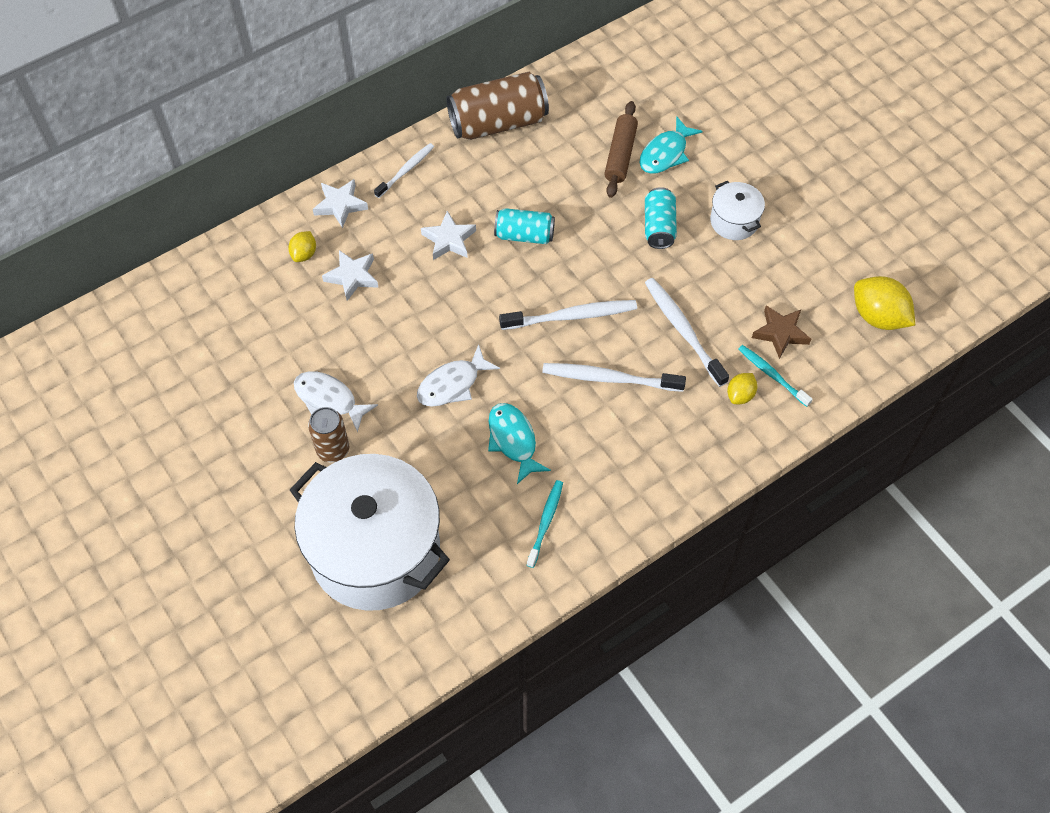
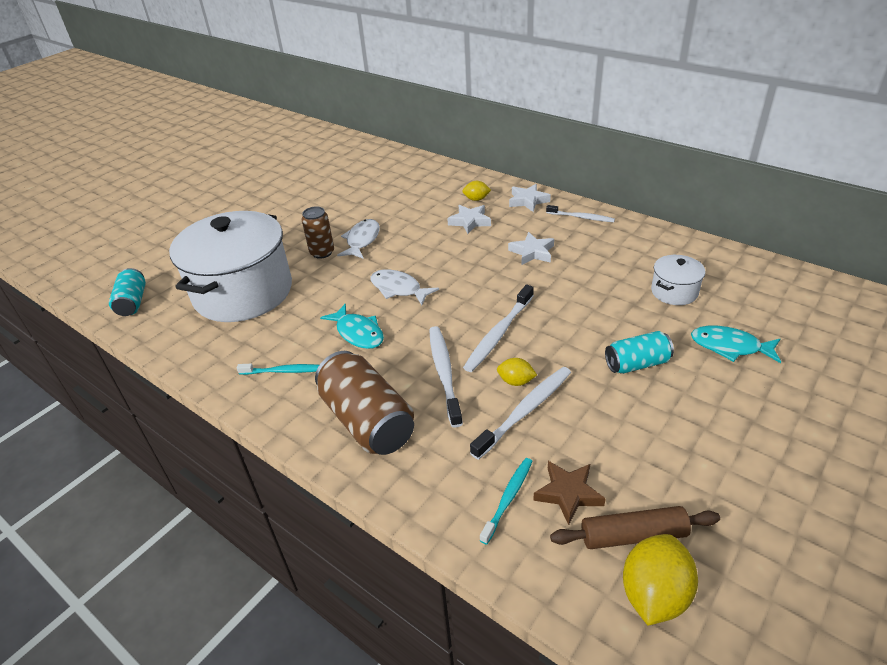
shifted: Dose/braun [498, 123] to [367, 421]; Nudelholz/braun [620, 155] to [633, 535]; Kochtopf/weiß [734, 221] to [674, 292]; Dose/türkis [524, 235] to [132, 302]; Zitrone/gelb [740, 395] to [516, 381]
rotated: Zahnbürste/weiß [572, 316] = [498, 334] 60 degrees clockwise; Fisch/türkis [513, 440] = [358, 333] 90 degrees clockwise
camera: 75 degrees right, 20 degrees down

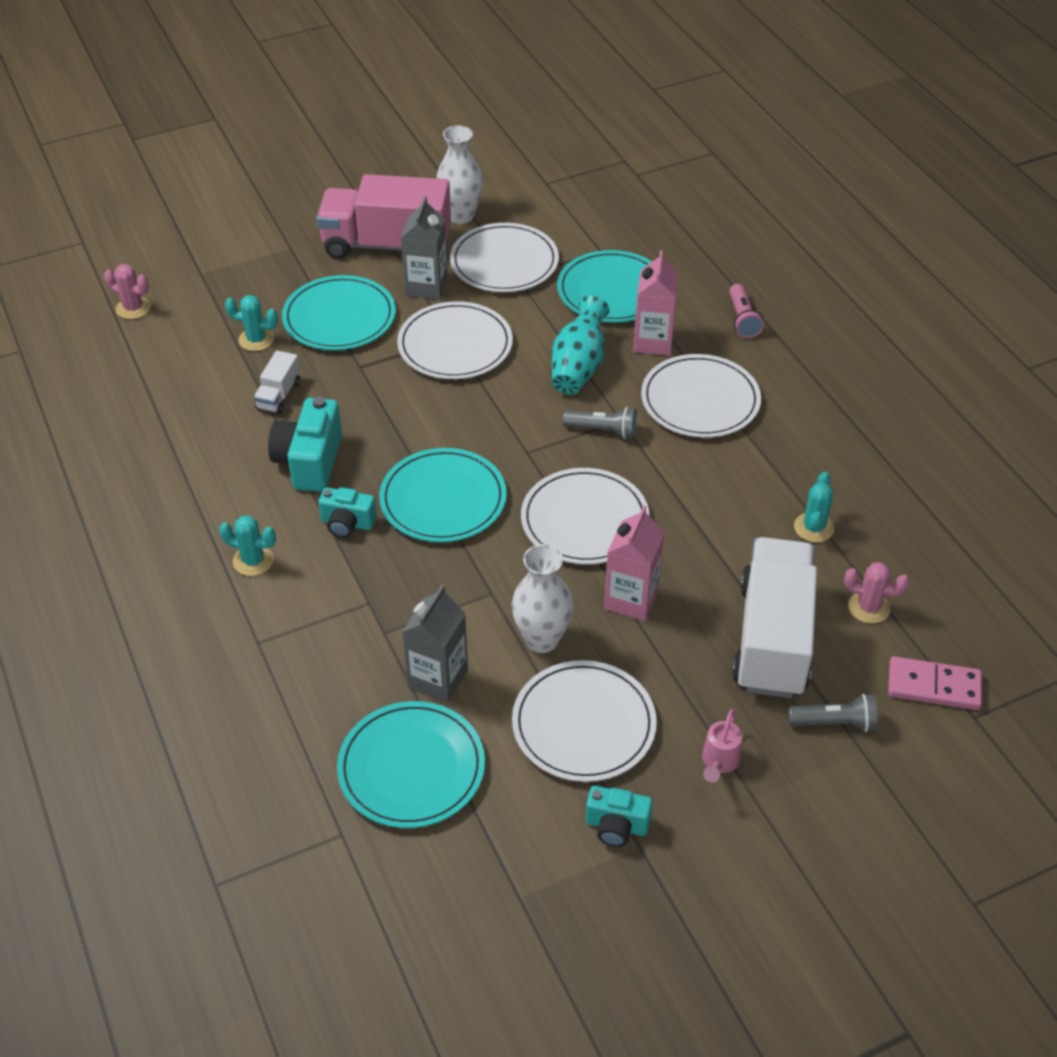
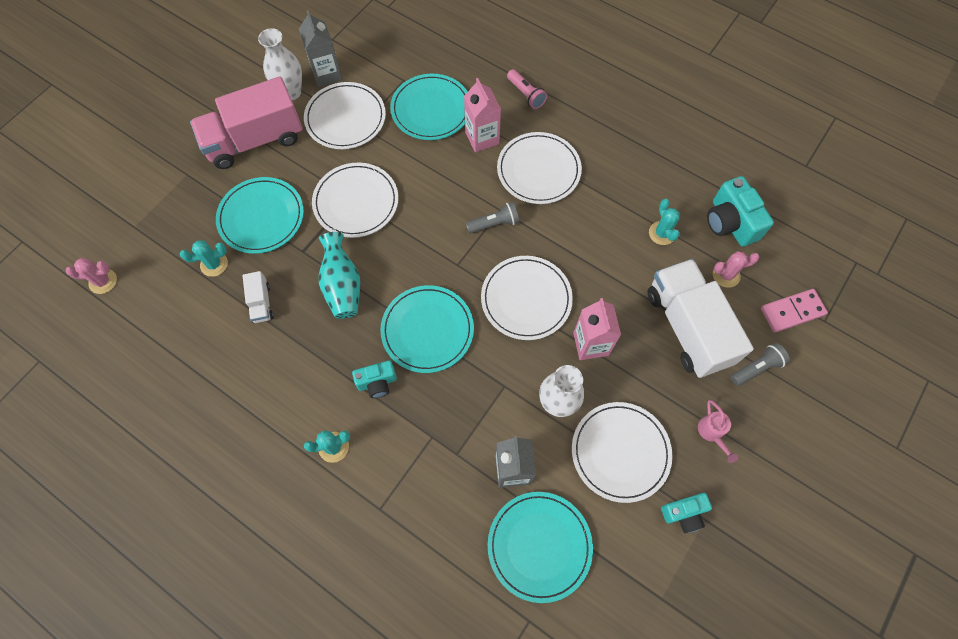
shifted: Getränkekarton/grau [426, 286] to [326, 74]; Vase/türkis [578, 366] to [342, 286]; Kamera/türkis [309, 461] to [730, 222]
camera: 30 degrees left, 20 degrees up

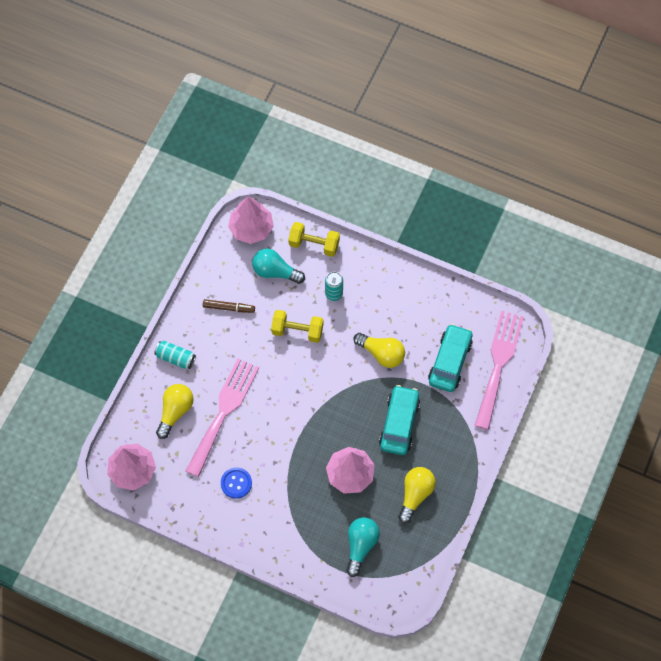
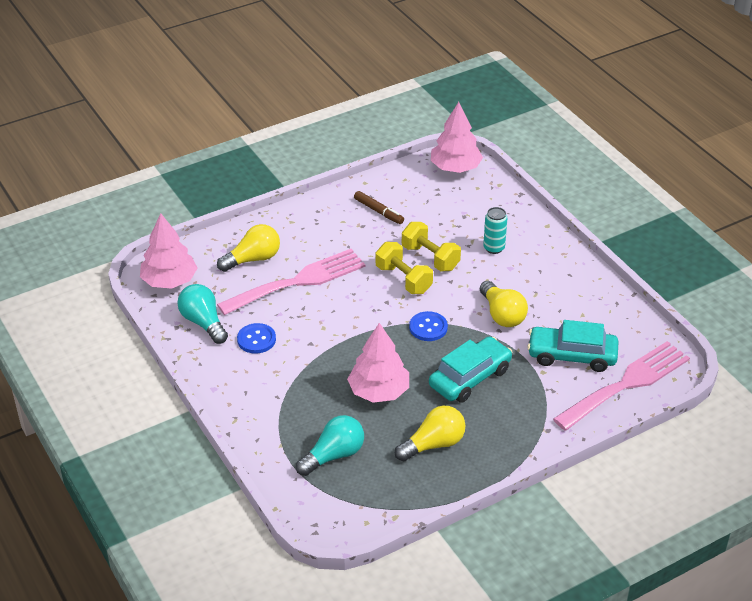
gone: Dose/türkis [175, 358]
new: Knopf/blau [428, 327]
shifted: Hantel/gelb [314, 244] to [403, 279]; Glühbirne/türkis [275, 272] to [203, 322]
rotated: Auto/türkis [450, 361] = [572, 356] 135 degrees counterclockwise
camera: 35 degrees right, 25 degrees down

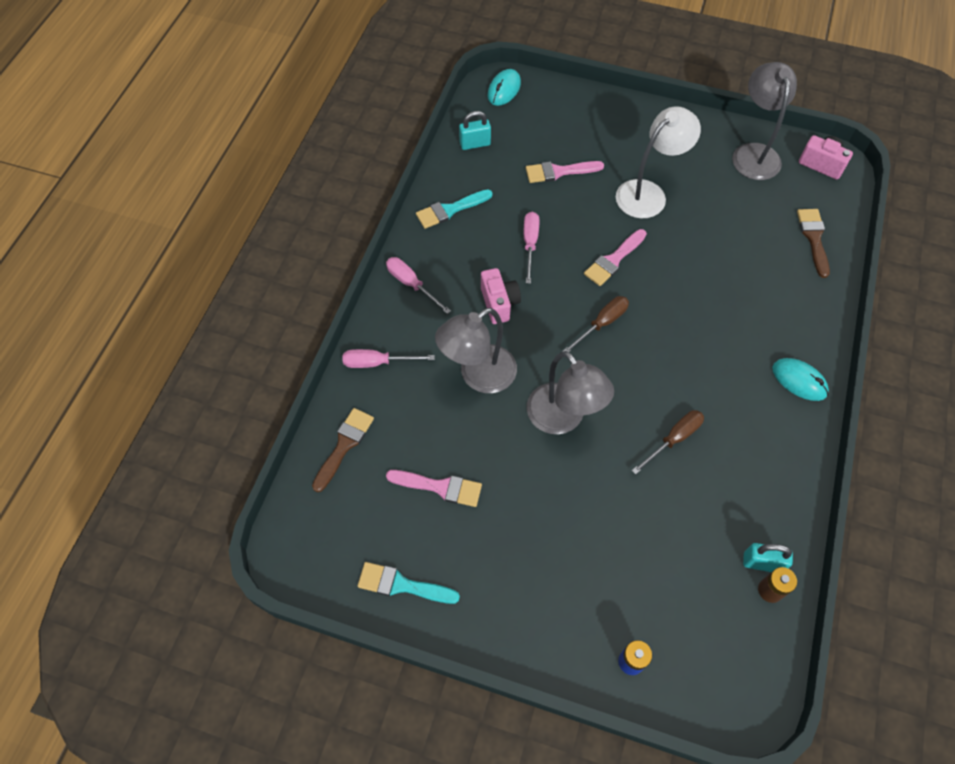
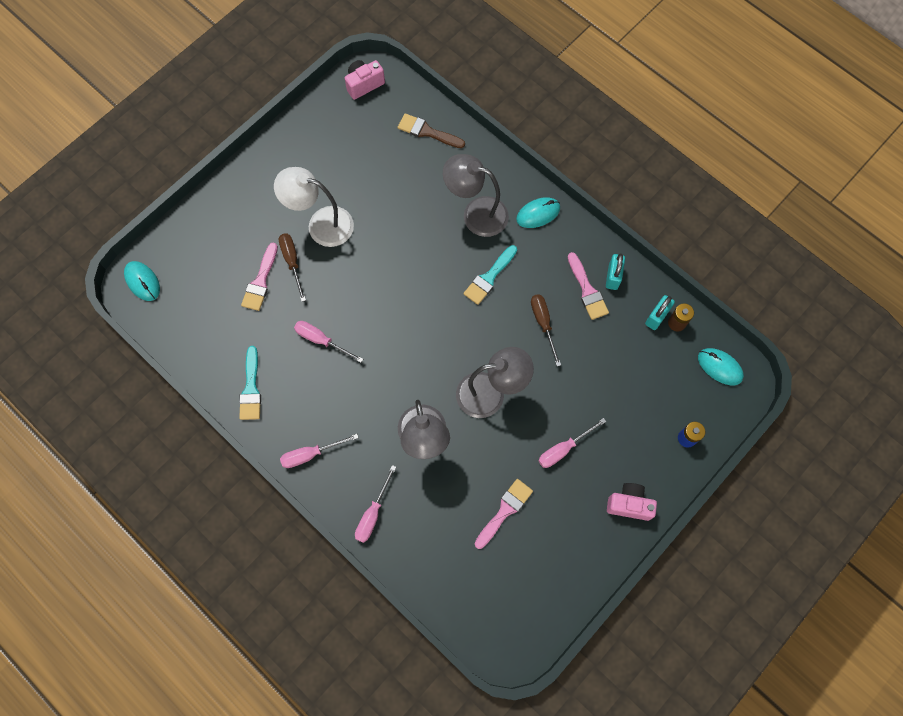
gone: Pinsel/braun [344, 445]
new: Computermaus/türkis [719, 367]; Schraubenzieher/rosa [563, 449]
shifted: Lampe/grau [753, 153] to [476, 213]; Vorhängeschloss/türkis [475, 144] to [613, 277]; Pinsel/rosa [613, 260] to [587, 290]; Kamera/rosa [499, 303] to [629, 504]; Schraubenzieher/braun [602, 324] to [292, 262]; Pinsel/türkis [402, 585] to [489, 277]
rotated: Lampe/weiß [648, 193] = [321, 224] 60 degrees counterclockwise
camera: 65 degrees left, 10 degrees up

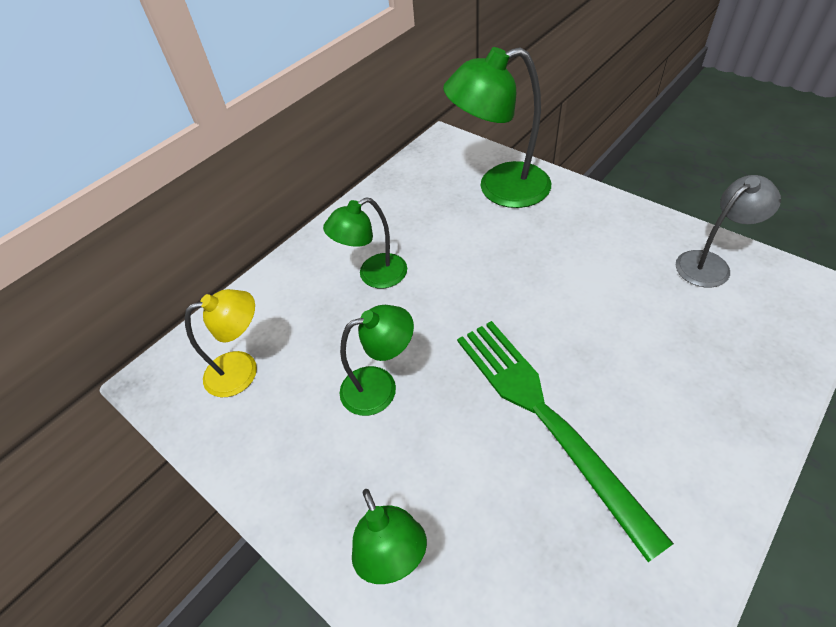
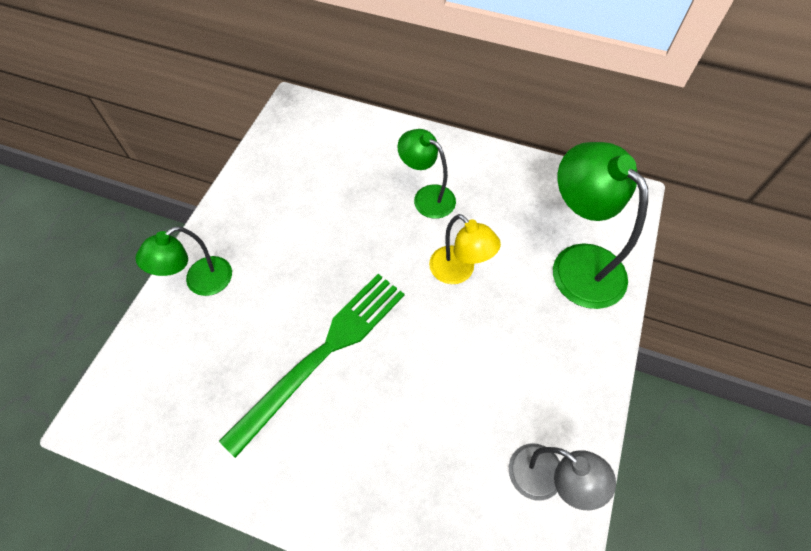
gone: Lampe/grün [380, 386]
shifted: Lampe/gelb [242, 369] to [458, 271]
camera: 65 degrees right, 10 degrees up

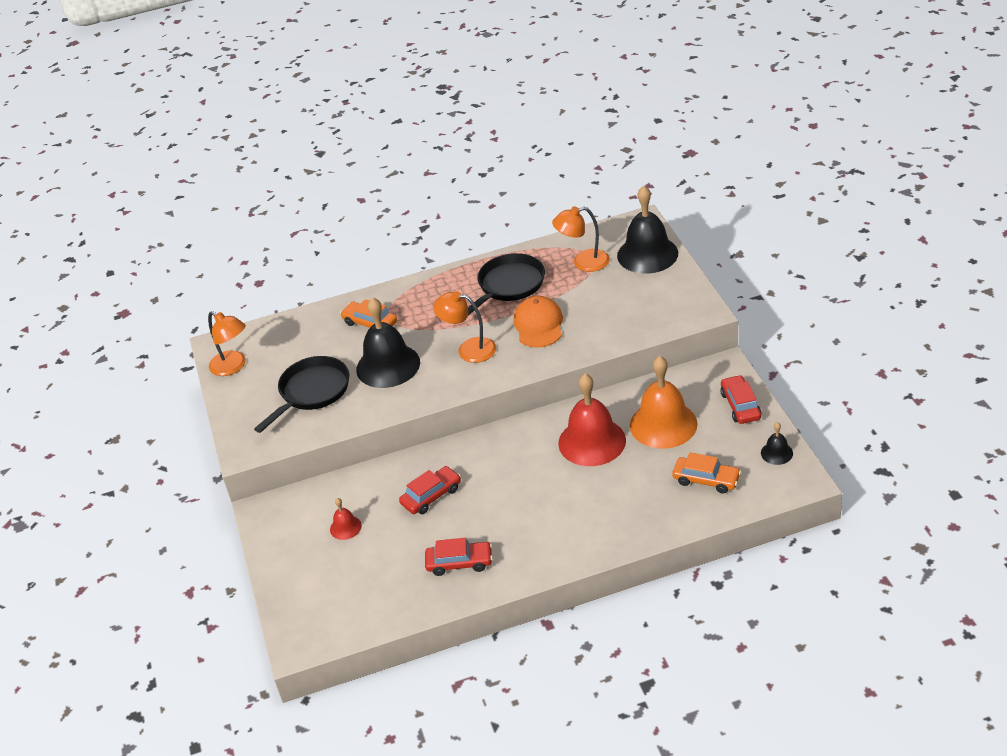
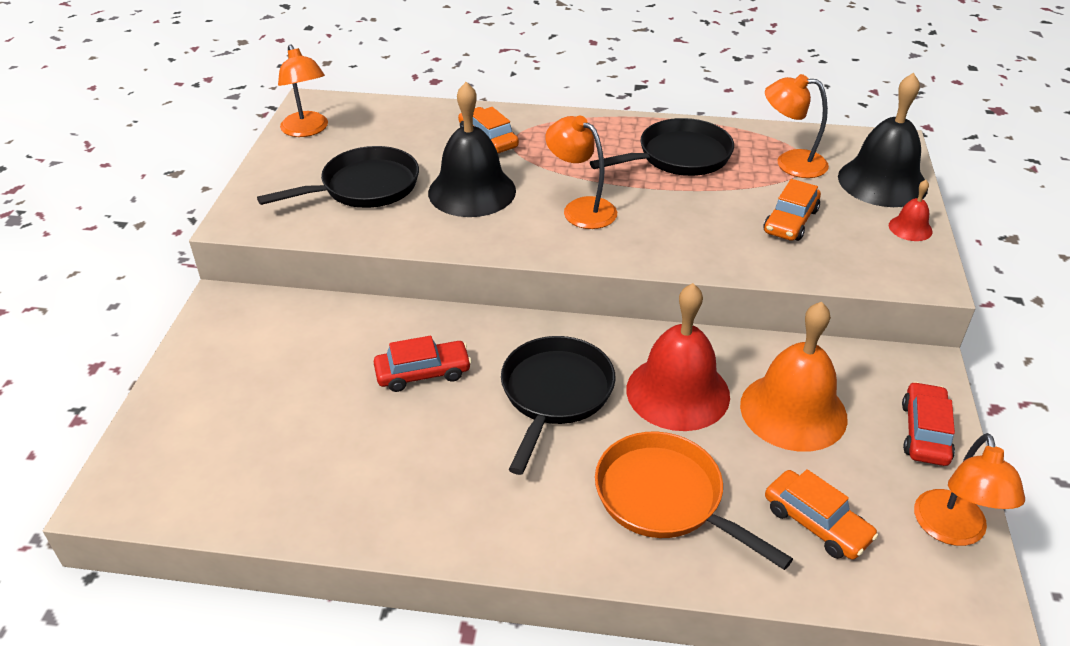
gone: Kappe/orange [538, 325]; Auto/rot [459, 563]
new: Auto/orange [790, 221]; Pfanne/schwarz [555, 394]; Pfanne/orange [665, 498]
shifted: Glocke/rot [345, 527] to [910, 228]
swapped: Glocke/schwarz [776, 453] to Lampe/orange [952, 531]
camera: 20 degrees right, 0 degrees up

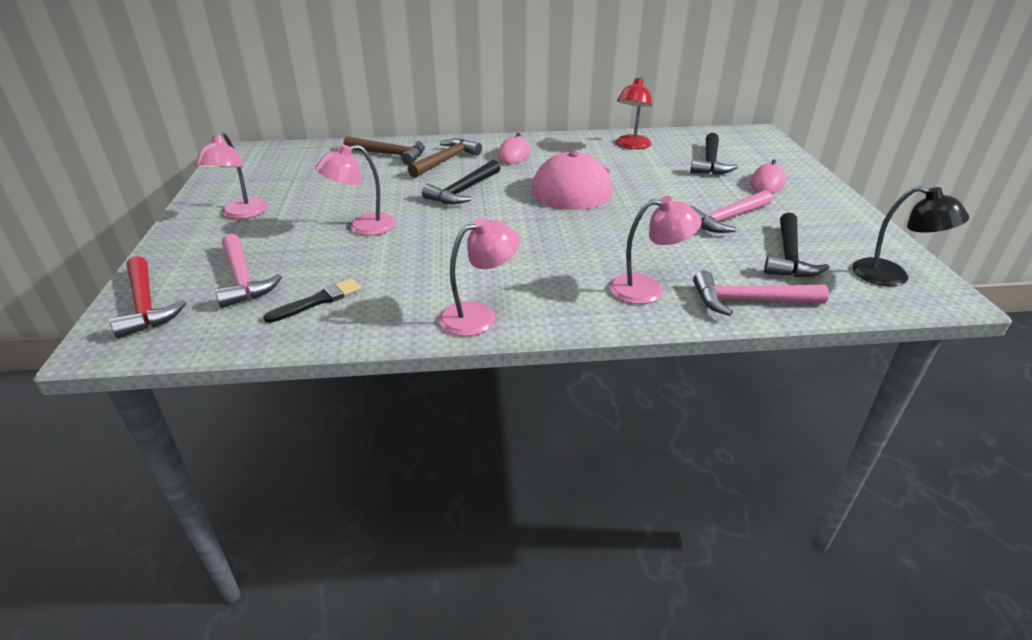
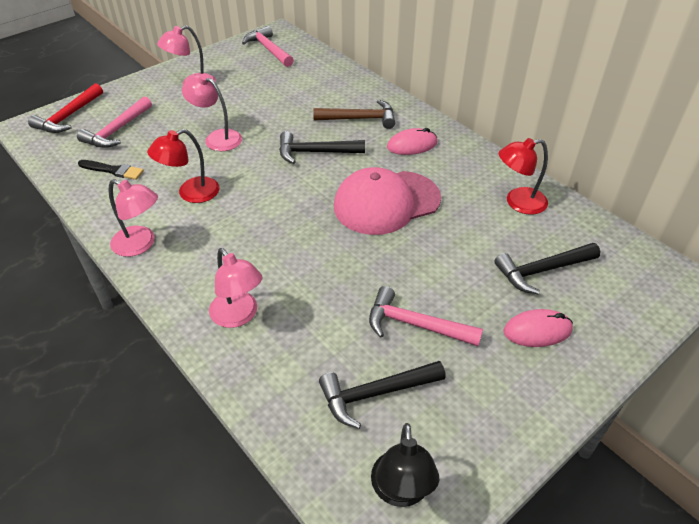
gone: Hammer/braun [390, 154]
new: Lampe/rot [191, 193]
shifted: Hammer/rosa [749, 301] to [268, 49]
camera: 55 degrees right, 10 degrees up

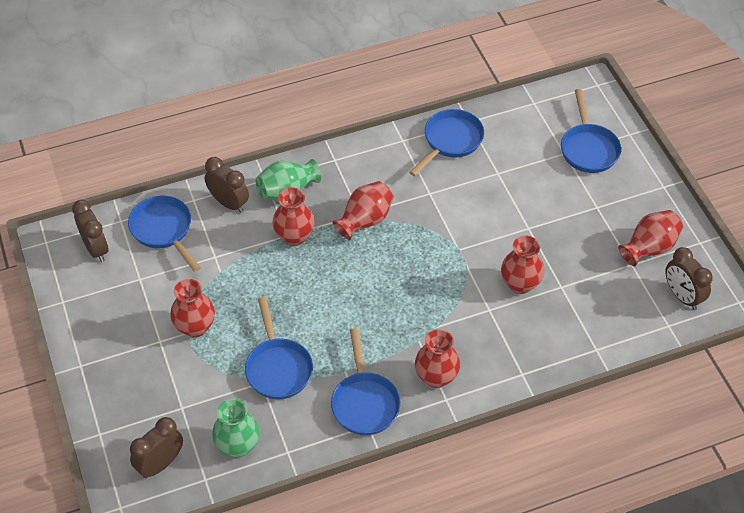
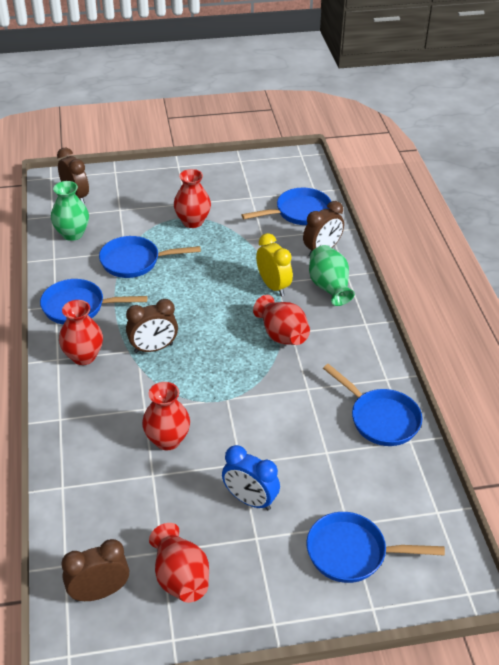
new: Wecker/blau [250, 500]
shifted: Wecker/braun [96, 249] to [153, 348]
swapped: Vase/rot [294, 236] to Wecker/gelb [273, 286]
camera: 100 degrees right, 10 degrees down

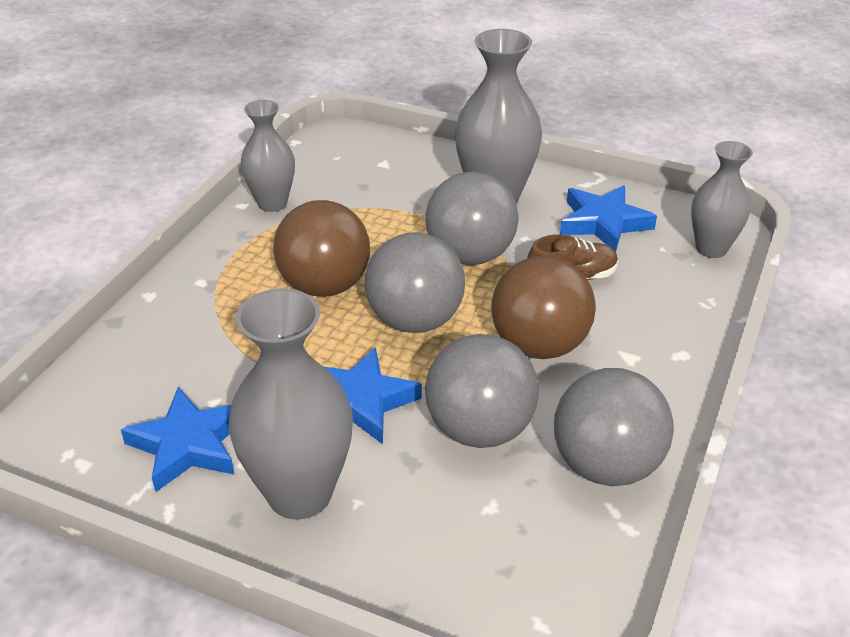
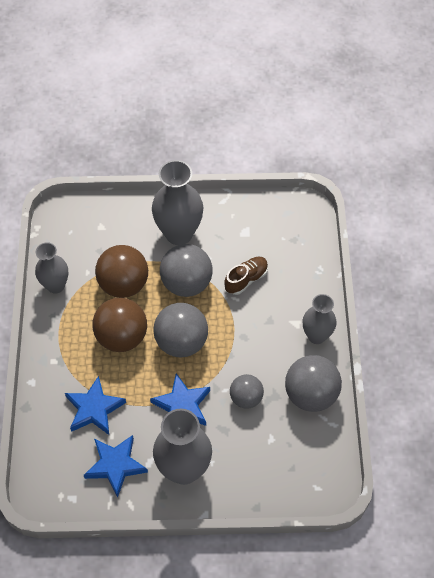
shifted: Vase/grau [711, 248] to [316, 336]; Stern/blau [603, 223] to [94, 409]; Ball/braun [539, 345] to [124, 284]
scaled: Ball/grau [479, 429] = [246, 398] x0.61
camera: 25 degrees left, 20 degrees up

